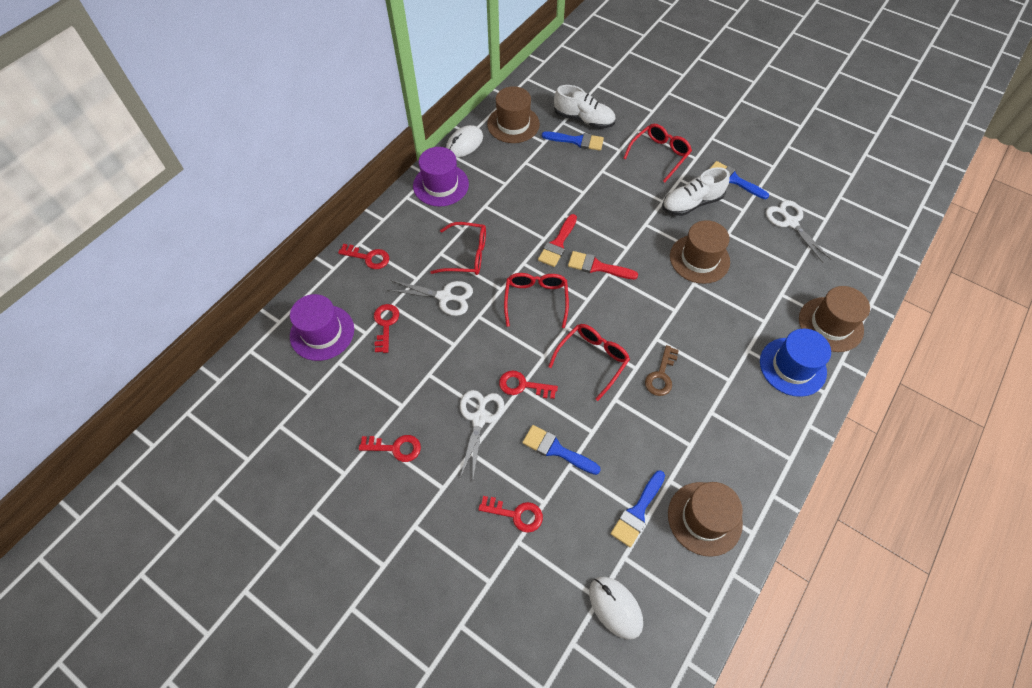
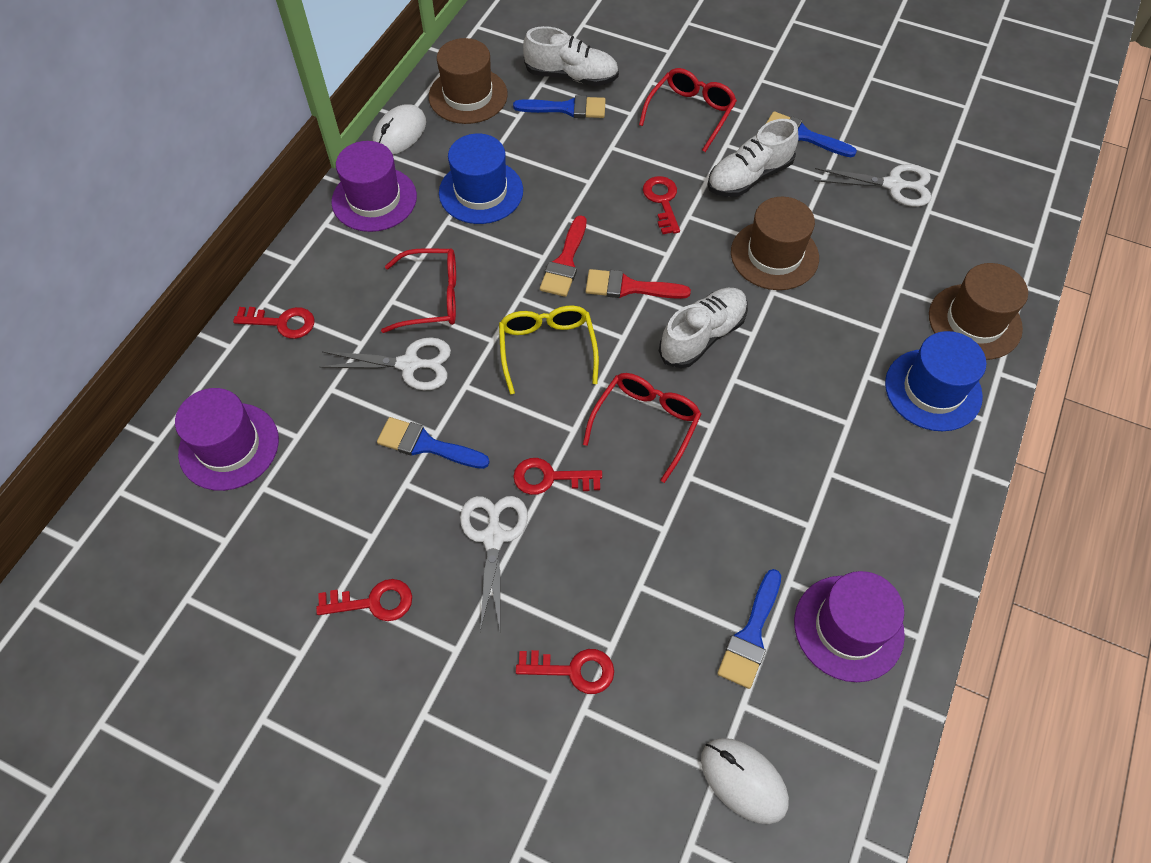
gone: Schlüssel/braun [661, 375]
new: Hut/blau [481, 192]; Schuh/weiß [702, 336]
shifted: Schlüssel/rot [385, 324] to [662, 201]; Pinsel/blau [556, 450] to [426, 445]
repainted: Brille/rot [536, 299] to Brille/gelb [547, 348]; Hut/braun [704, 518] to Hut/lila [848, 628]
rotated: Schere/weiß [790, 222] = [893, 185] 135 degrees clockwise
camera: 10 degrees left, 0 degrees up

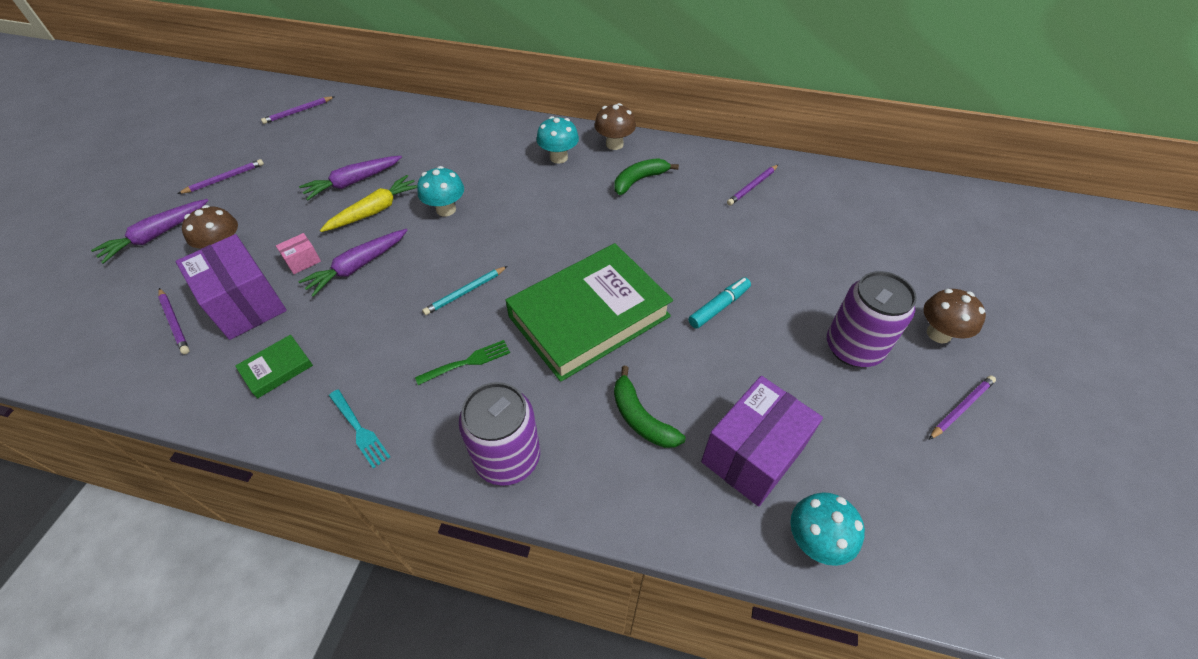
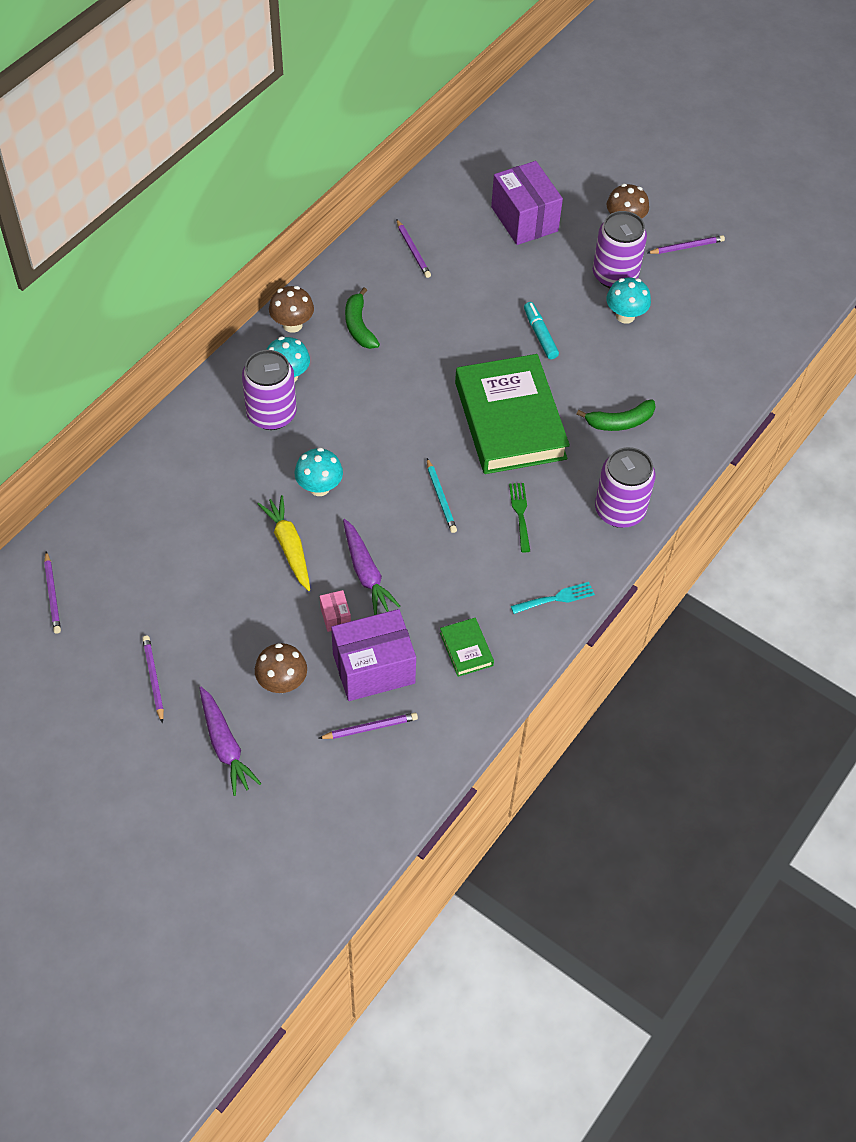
gone: Karotte/lila [353, 182]
new: Dose/lila [271, 414]
shifted: Schachtel/lila [752, 455] to [524, 219]; Pilz/türkis [815, 540] to [625, 316]
rotated: Bleistift/lila [961, 408] = [686, 247] 90 degrees clockwise
camera: 70 degrees left, 5 degrees up

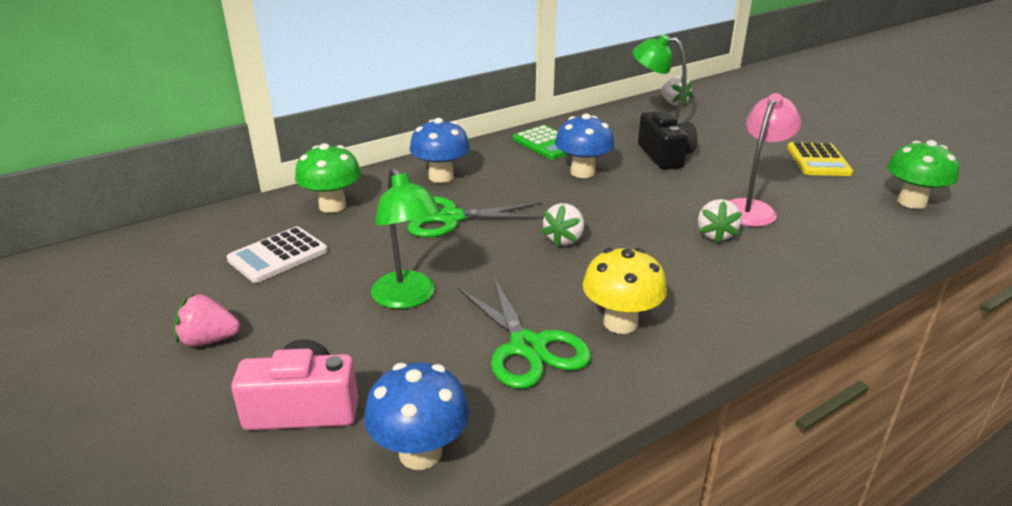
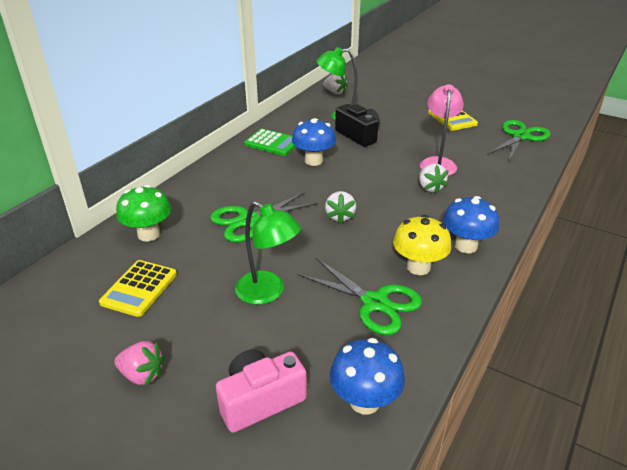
shifted: Pilz/blau [441, 177] to [466, 246]
swapped: Pilz/grün [911, 202] to Schere/grün [520, 136]
repainted: Taschenrechner/weiß [278, 255] to Taschenrechner/gelb [139, 288]
rotated: Erdbeere/rosa [209, 340] = [142, 375] 135 degrees counterclockwise
camera: 25 degrees left, 5 degrees up

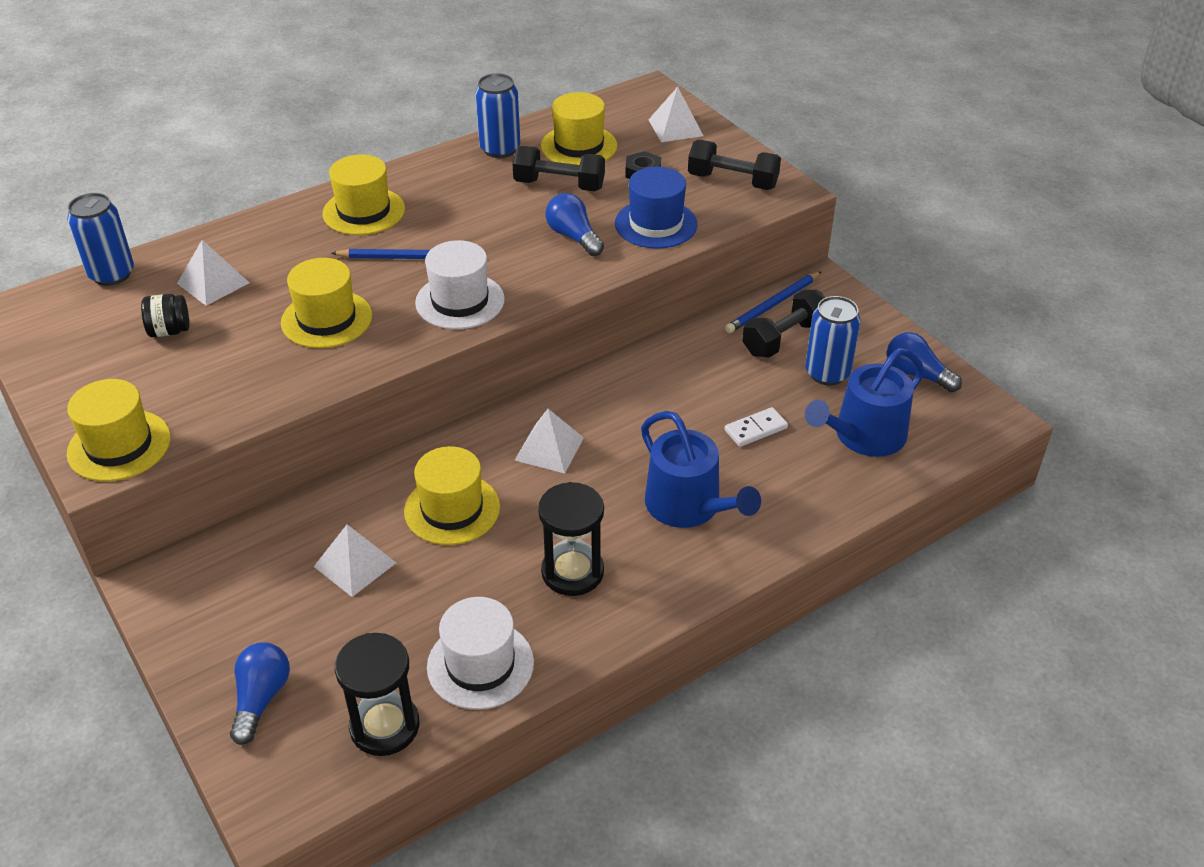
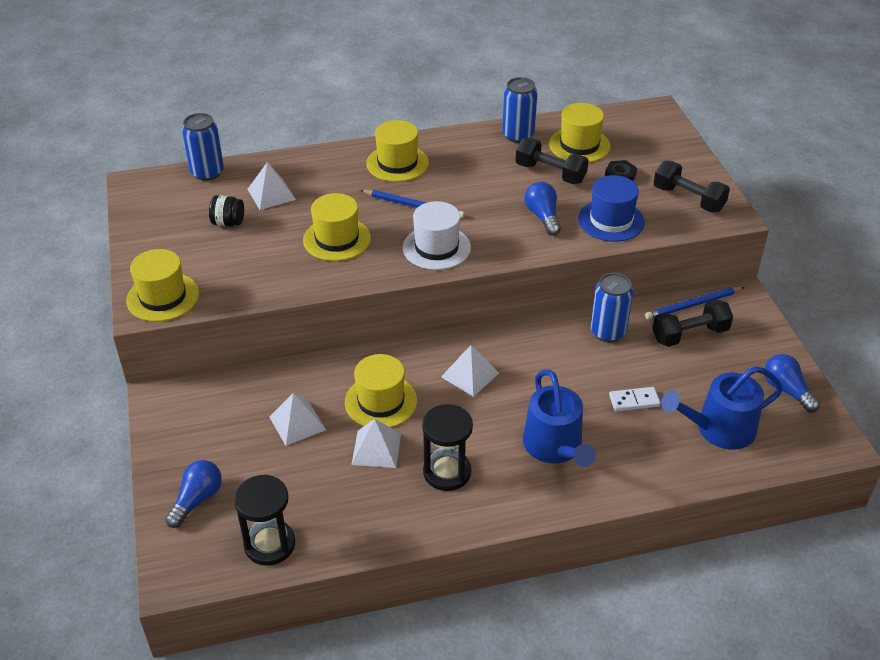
gone: Hut/weiß [480, 664]
shifted: Pyramide/weiß [675, 127] to [376, 449]; Dose/blau [827, 373] to [608, 332]
camera: 20 degrees right, 0 degrees up

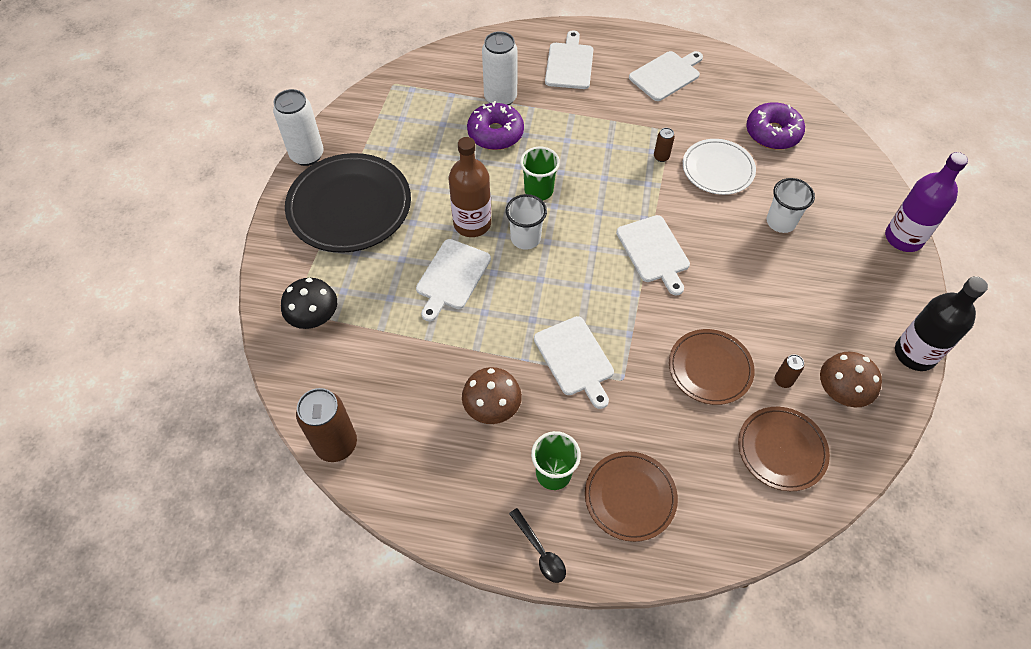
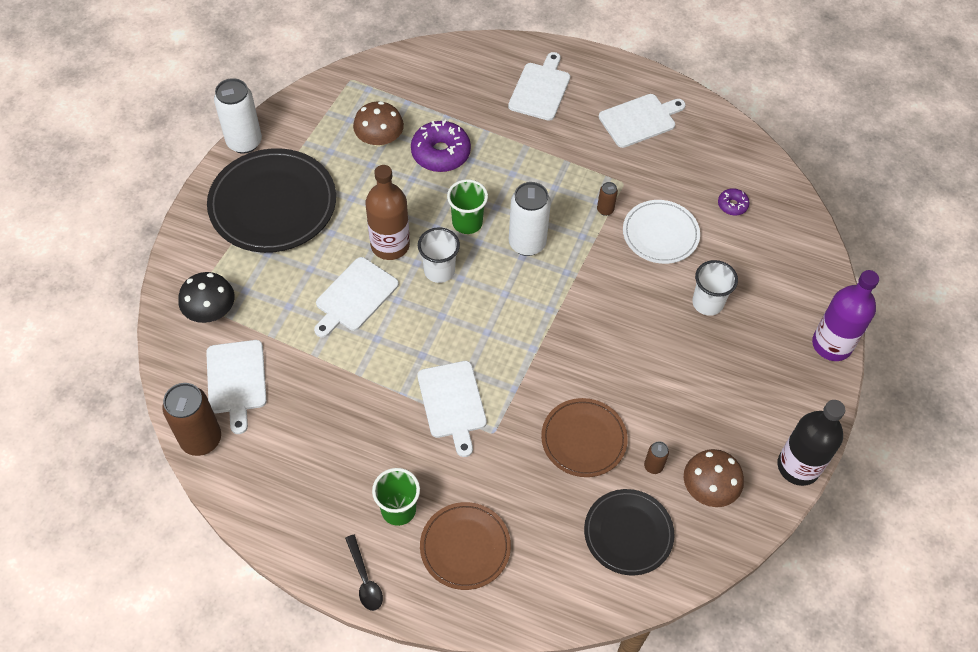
shifted: Dose/weiß [500, 98] to [527, 243]; Schneidebrett/weiß [654, 252] to [236, 380]; Pilz/braun [492, 406] to [379, 139]
repainted: Teller/braun [781, 450] to Teller/schwarz [628, 533]
scaled: Donut/lila [772, 133] = [732, 205] x0.51
camera: 10 degrees right, 0 degrees up

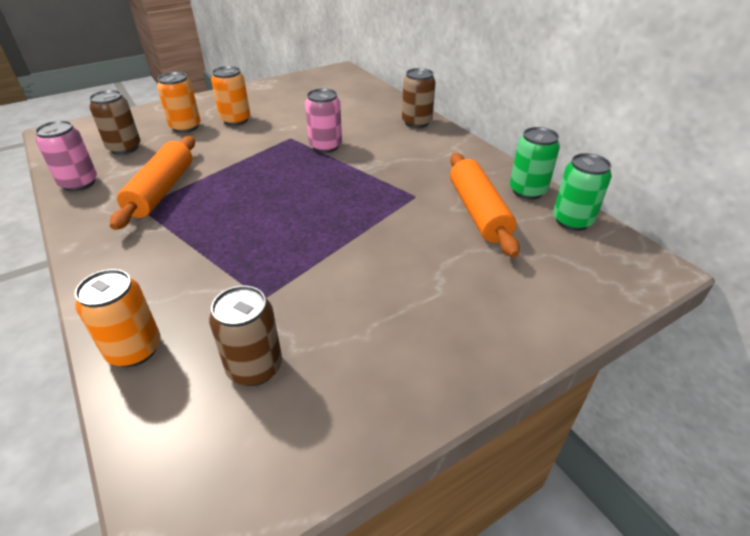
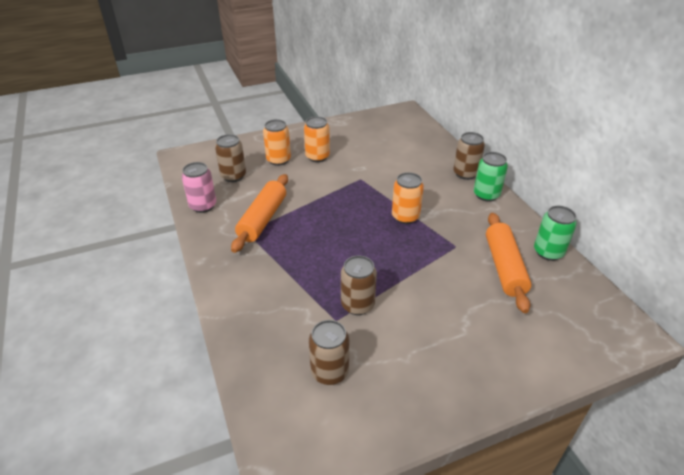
gone: Dose/rosa [325, 146]
new: Dose/braun [357, 305]
shifted: Dose/grün [572, 221] to [486, 195]; Dose/orange [134, 349] to [405, 217]
camera: 10 degrees right, 0 degrees up

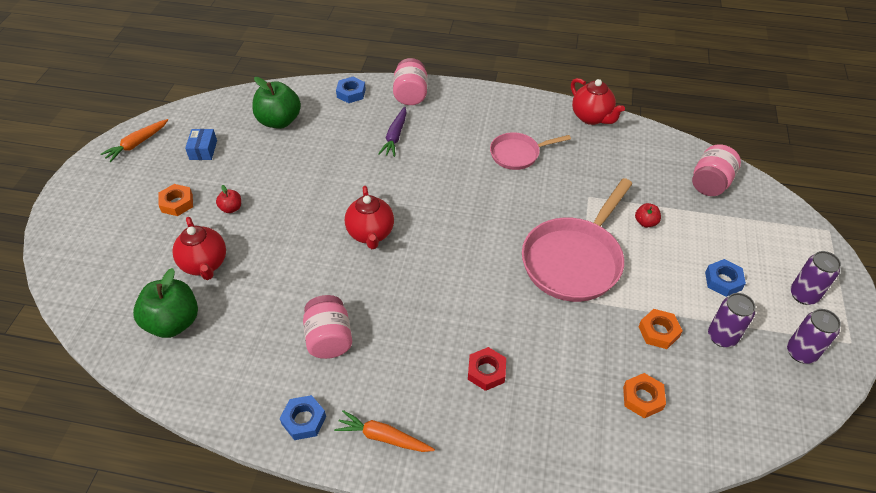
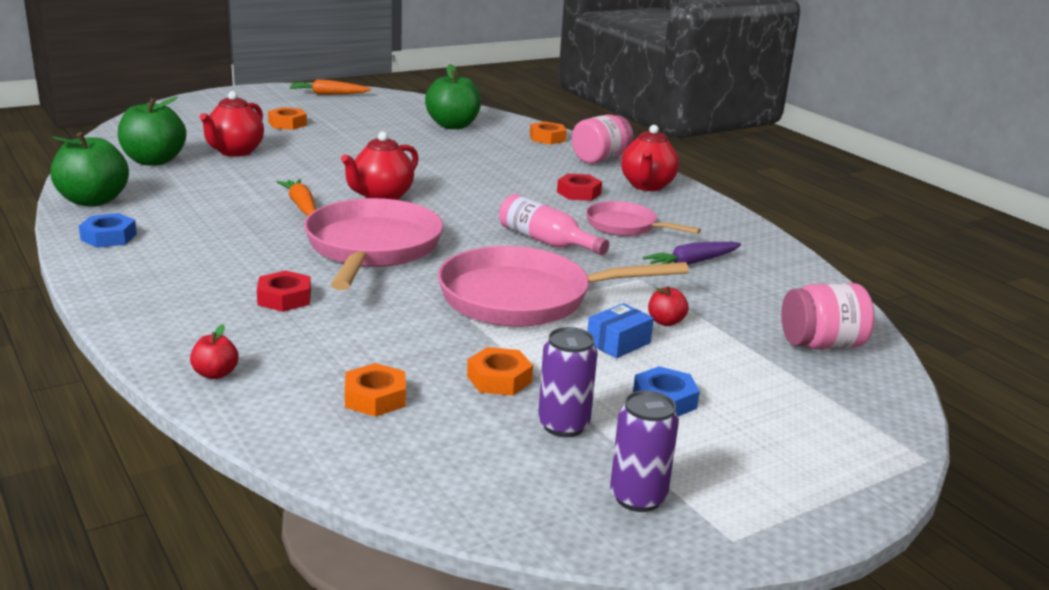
gone: Dose/lila [803, 295]; Einmachglas/rosa [329, 339]
new: Apfel/grün [93, 201]; Sechskantmutter/rot [578, 193]; Flasche/rosa [546, 241]; Pfanne/rosa [372, 248]
shifted: Teekanne/rot [592, 117] to [647, 186]; Karotte/lila [395, 136] to [692, 263]; Schachtel/blau [203, 150] to [618, 343]; Apfel/rot [231, 208] to [215, 374]; Karotte/orange [383, 437] to [302, 206]
repainted: Sechskantmutter/blau [351, 93] to Sechskantmutter/orange [547, 138]
camera: 45 degrees right, 25 degrees down

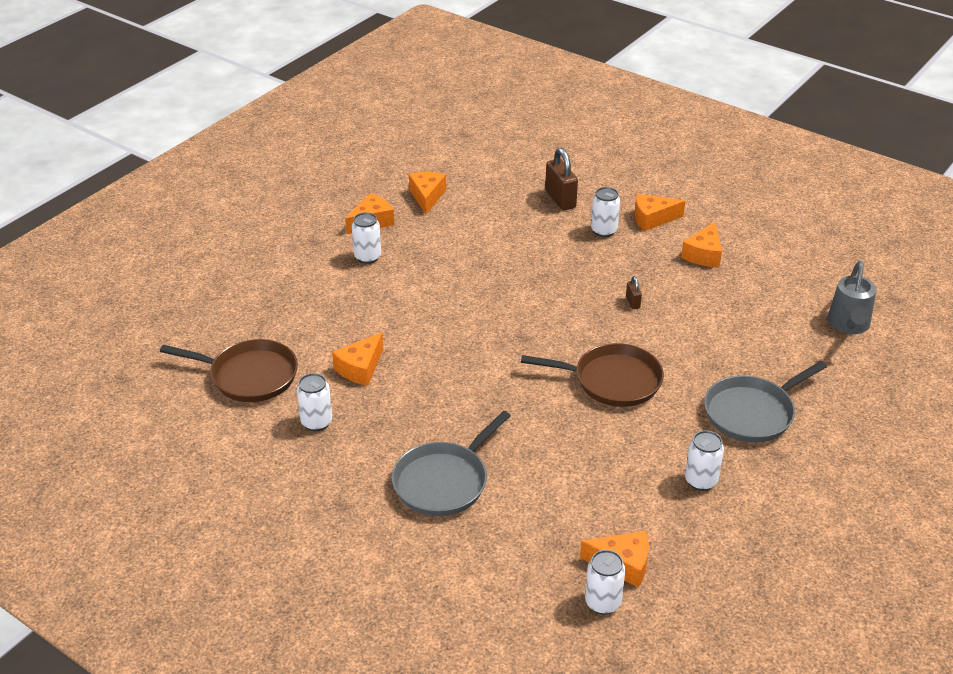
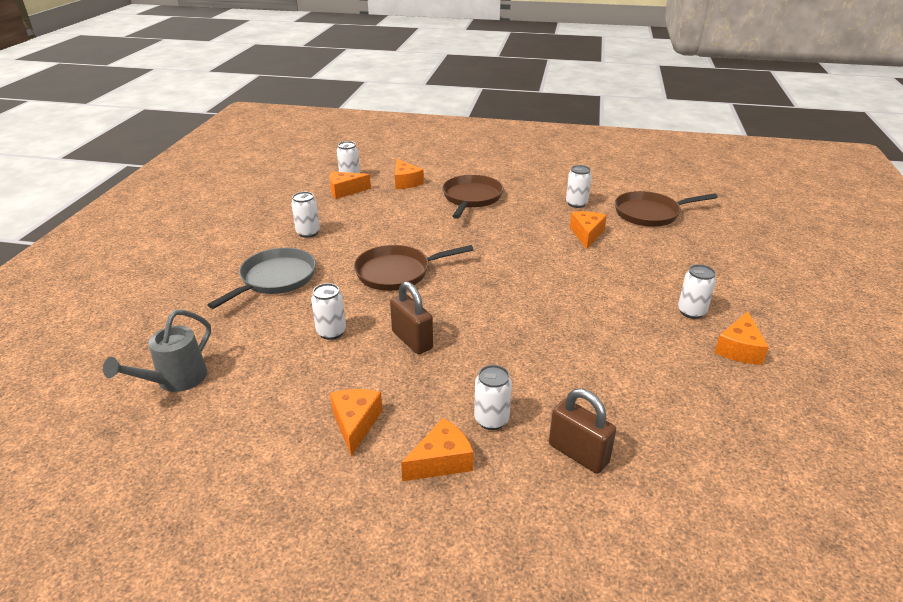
new: Dose/weiß [331, 332]
shifted: Käse/orange [427, 197] to [405, 182]
repainted: Pfanne/grau [444, 482] to Pfanne/braun [471, 198]
rotated: Gießkanne/grau [848, 325] = [176, 380] 135 degrees counterclockwise
scaled: Vorhängeschloss/braun [632, 302] = [412, 340] x2.05
camera: 155 degrees right, 5 degrees down

